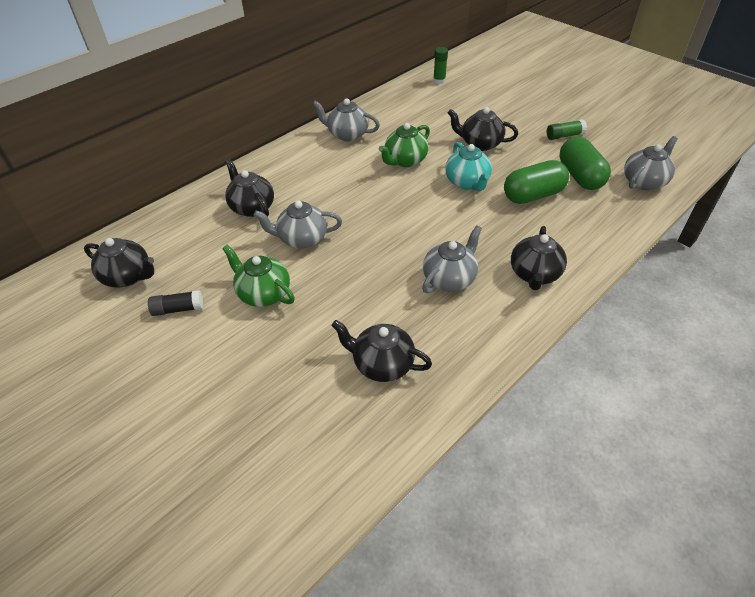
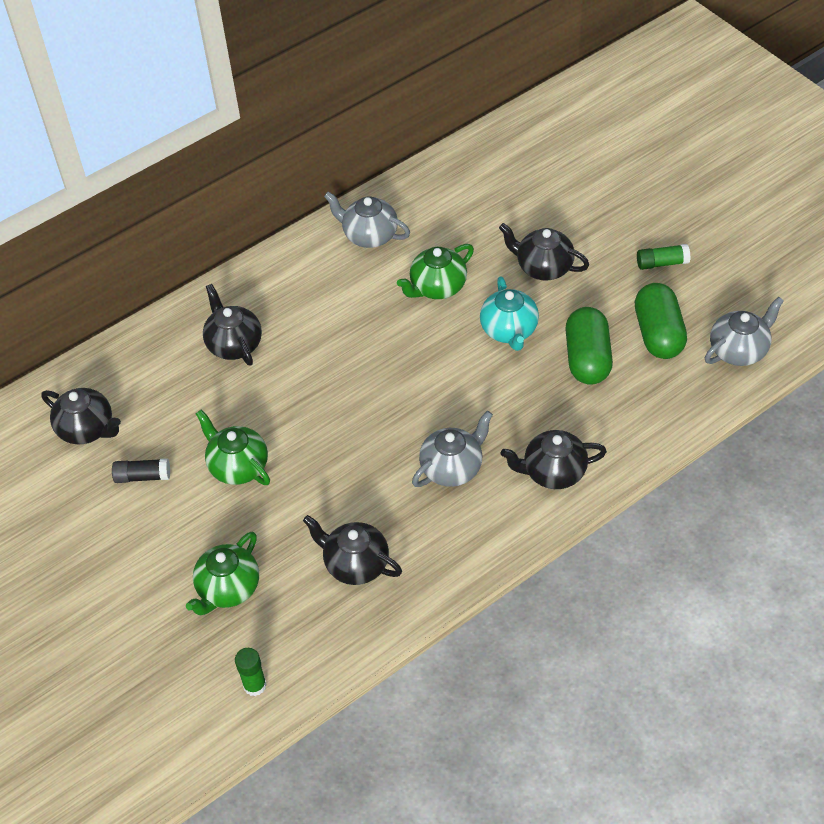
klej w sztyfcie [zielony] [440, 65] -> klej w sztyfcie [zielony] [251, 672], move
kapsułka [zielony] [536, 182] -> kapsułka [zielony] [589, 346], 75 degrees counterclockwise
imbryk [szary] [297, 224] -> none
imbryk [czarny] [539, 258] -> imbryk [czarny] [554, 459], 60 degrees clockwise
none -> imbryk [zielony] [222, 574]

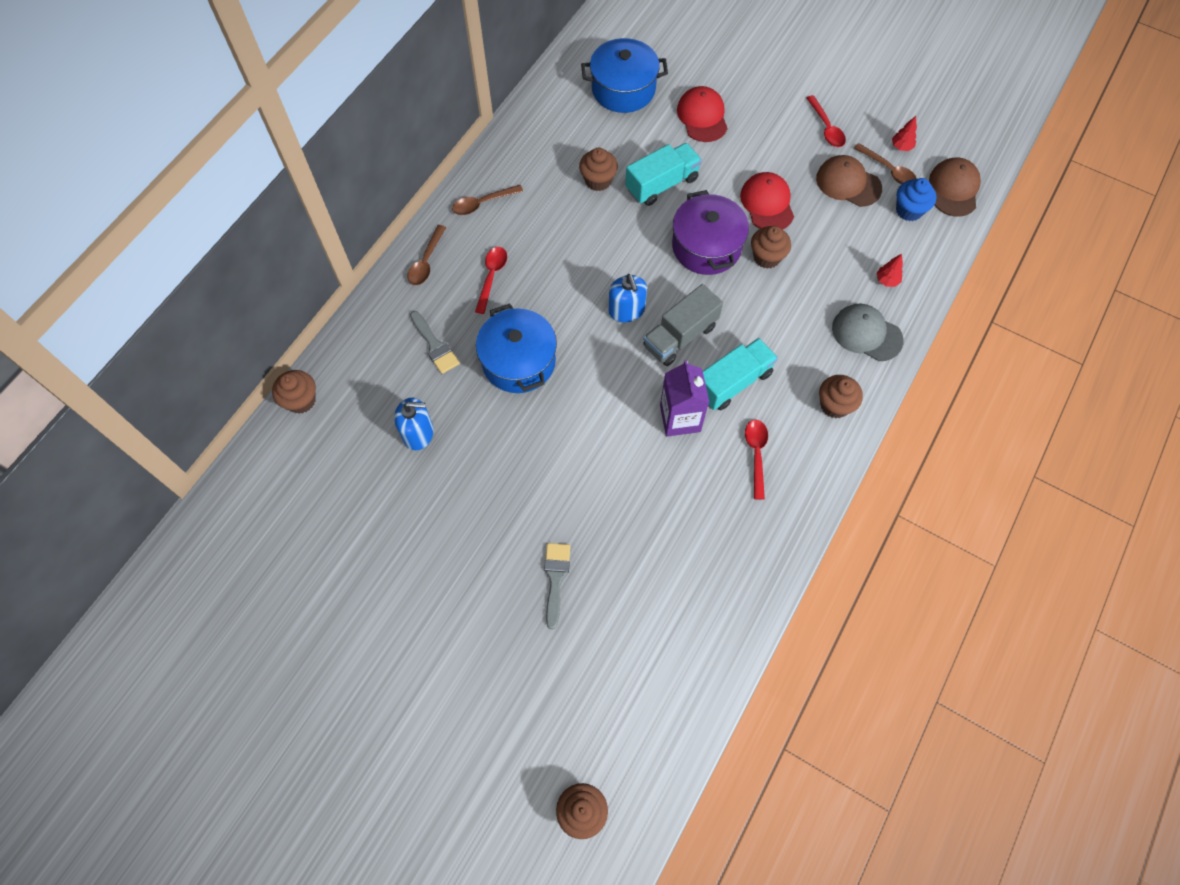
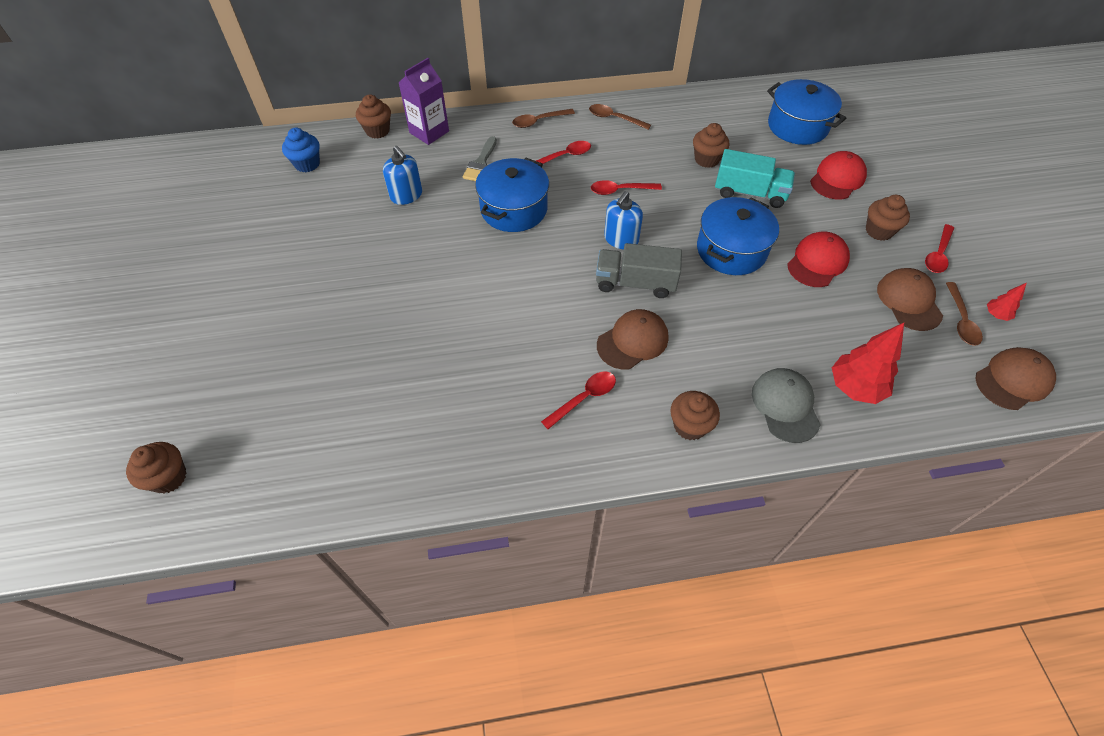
muffinka [niebieski] [916, 199] -> muffinka [niebieski] [301, 149], move
garnek [fioletowy] [710, 232] -> garnek [niebieski] [738, 236]
muffinka [brązowy] [771, 247] -> muffinka [brązowy] [888, 218], move
drzewko [czerwony] [889, 270] -> drzewko [czerwony] [868, 363], x2.02
ciężarówka [turkusowy] [740, 374] -> czapka [brązowy] [633, 339]
karton mleka [fioletowy] [684, 398] -> karton mleka [fioletowy] [423, 101], move
pędzel [szary] [557, 586] -> none
none -> łyżka [czerwony] [626, 187]

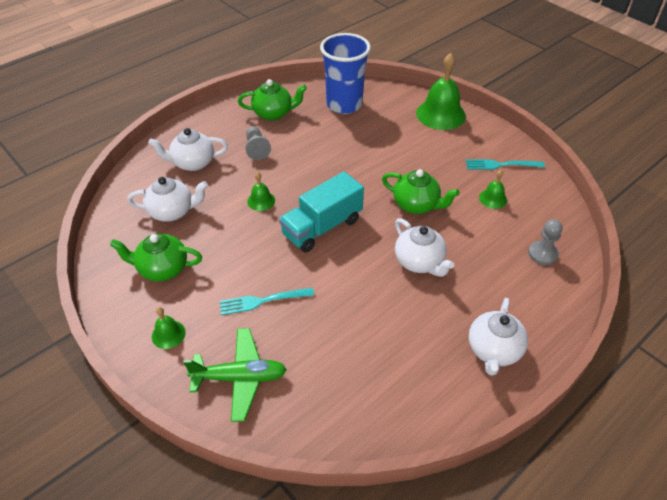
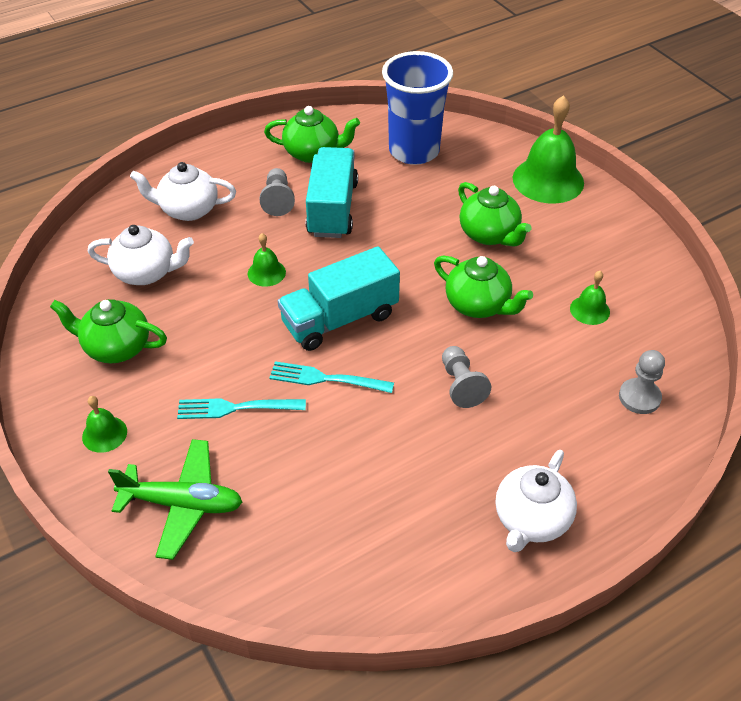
widelec [turkusowy] [505, 164] -> widelec [turkusowy] [331, 377], move
imbryk [biały] [424, 247] -> pionek [szary] [466, 377]
none -> ciężarówka [turkusowy] [332, 192]
none -> imbryk [zielony] [495, 214]

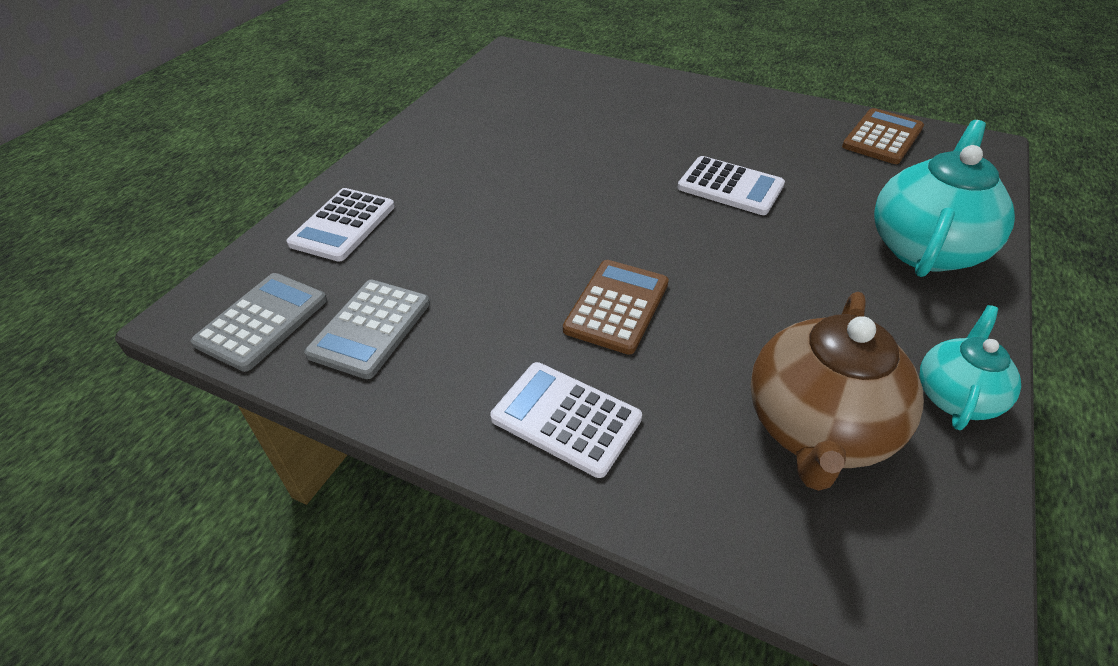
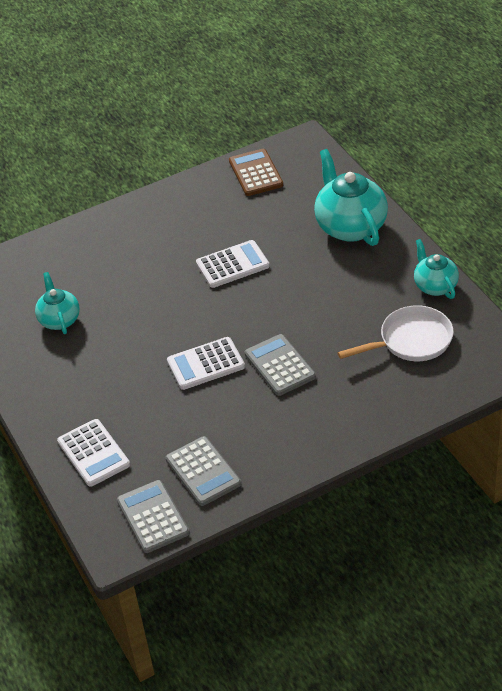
kalkulator [brązowy] [616, 307] -> kalkulator [szary] [280, 365]
imbryk [brązowy] [837, 391] -> patelnia [biały] [395, 333]
kalkulator [biały] [566, 420] -> kalkulator [biały] [206, 363], move
none -> imbryk [turkusowy] [57, 303]

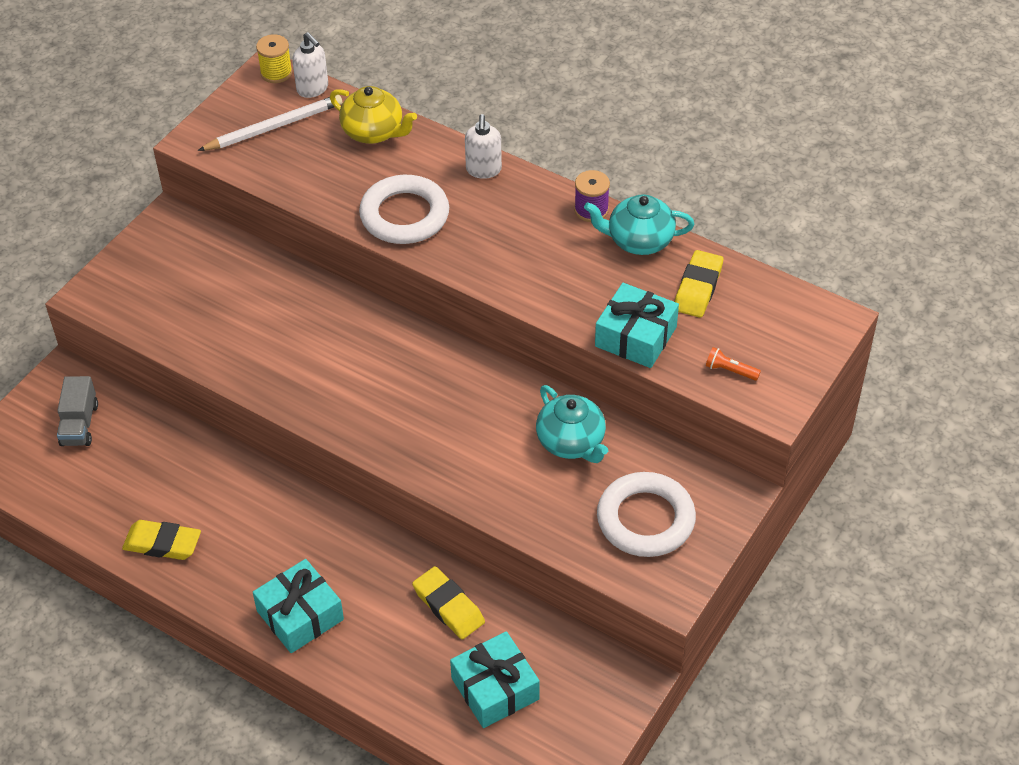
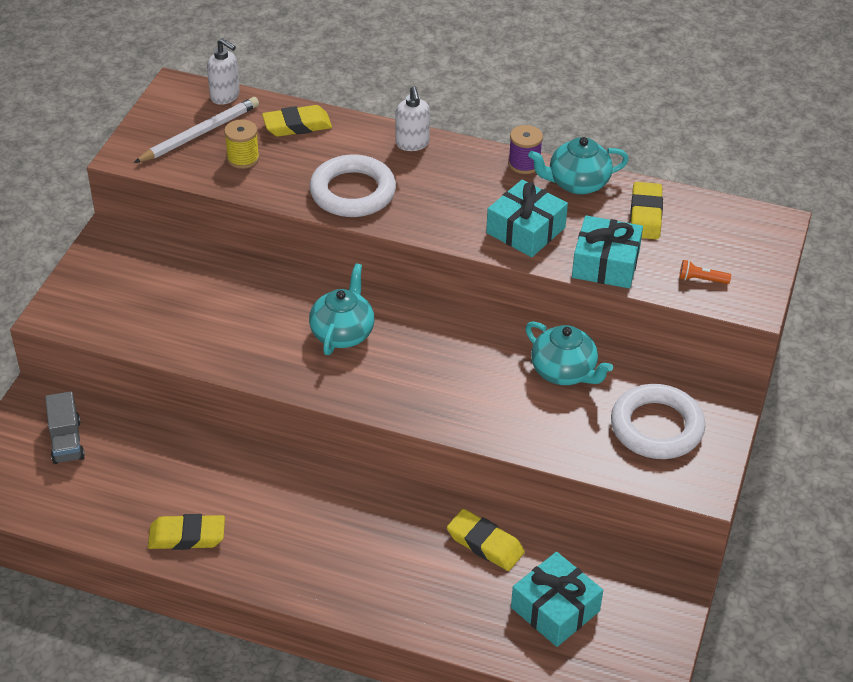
szpulka [żółty] [274, 58] -> szpulka [żółty] [241, 144], move
imbryk [żółty] [373, 115] -> gumka do mazania [żółty] [297, 121]
prezent [turkusowy] [298, 606] -> prezent [turkusowy] [527, 218], move
none -> imbryk [turkusowy] [341, 309]

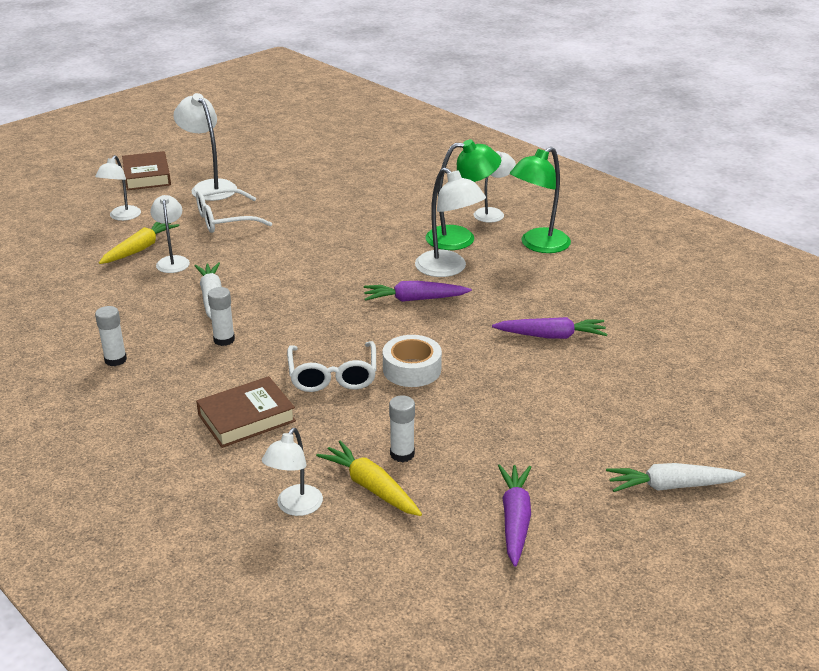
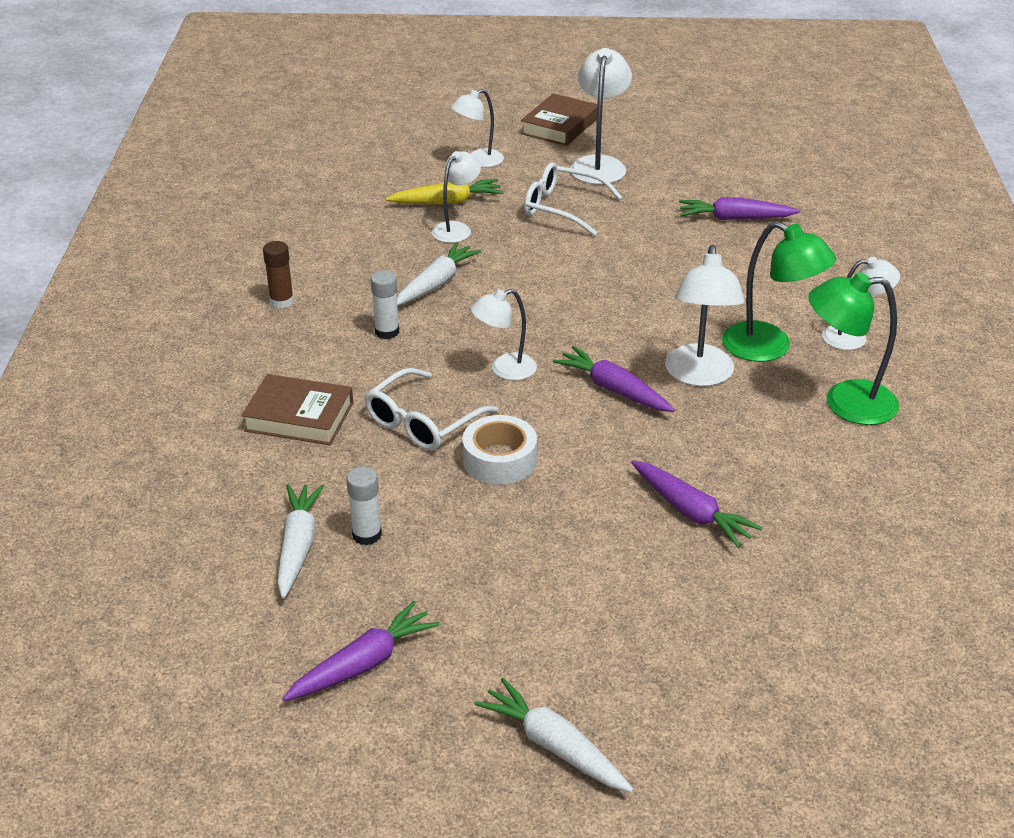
klej w sztyfcie [biały] [111, 336] -> klej w sztyfcie [brązowy] [278, 274]
lampka [biały] [292, 472] -> lampka [biały] [504, 334], move
marchewka [żółty] [369, 478] -> marchewka [biały] [300, 541]
none -> marchewka [fioletowy] [739, 208]

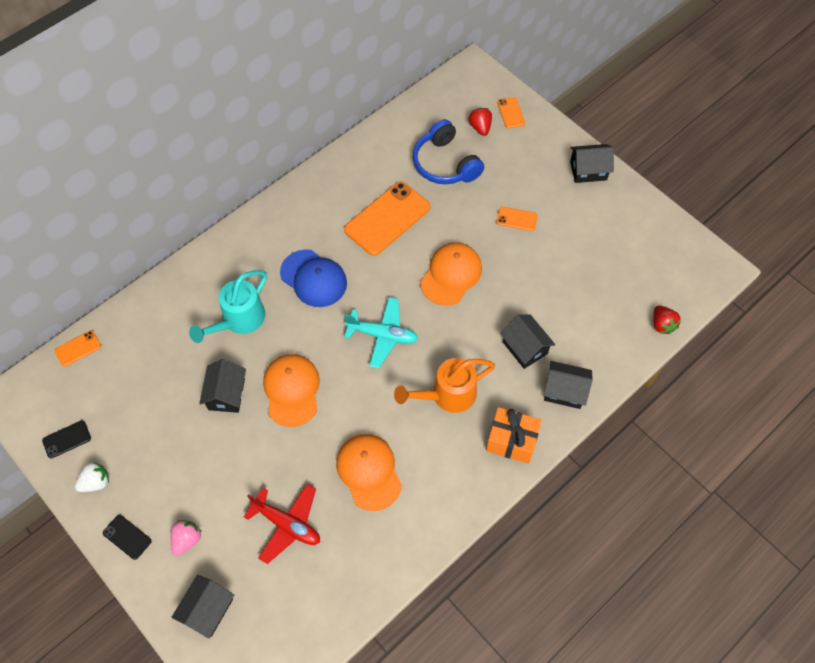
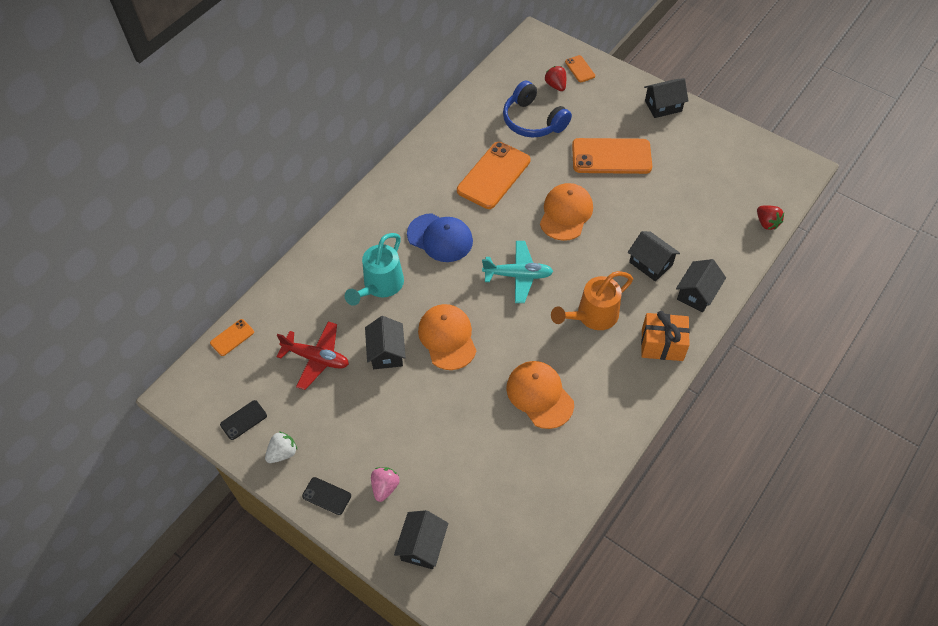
telefon [pomarańczowy] [517, 219] -> telefon [pomarańczowy] [612, 156], x2.15
domek [czarny] [568, 385] -> domek [czarny] [701, 285], 60 degrees counterclockwise
samolot [czerwony] [282, 524] -> samolot [czerwony] [312, 356], move

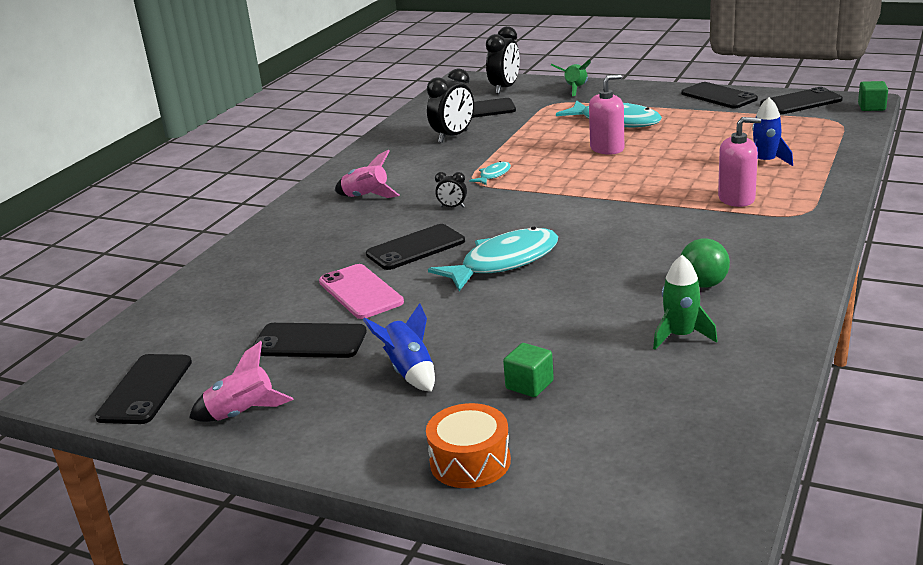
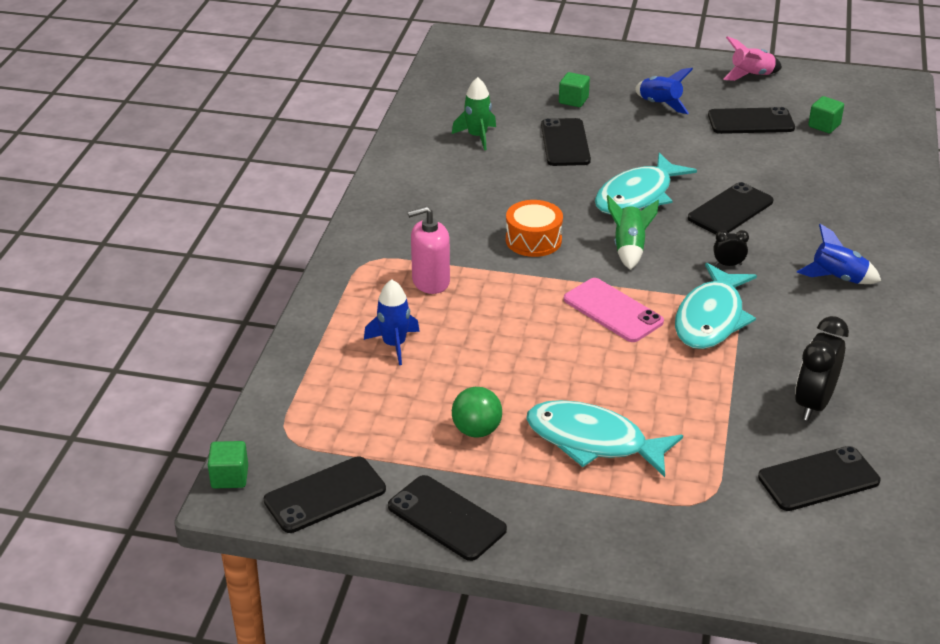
budzik [czarny] [503, 60] -> none
rakieta [zielony] [571, 78] -> rakieta [zielony] [633, 232], move
dozownik mydła [różowy] [606, 114] -> none
rakieta [różowy] [367, 174] -> rakieta [niebieski] [839, 254]
ryba [turkusowy] [490, 173] -> ryba [turkusowy] [716, 306], x2.20
piłka [zielony] [705, 263] -> piłka [zielony] [477, 412], move
telefon [różowy] [361, 291] -> telefon [różowy] [614, 310], move
telefon [czarny] [143, 389] -> telefon [czarny] [566, 142], move
bęben [pomarańczowy] [468, 445] -> bęben [pomarańczowy] [534, 228], move
none -> sześcian [zielony] [826, 114]

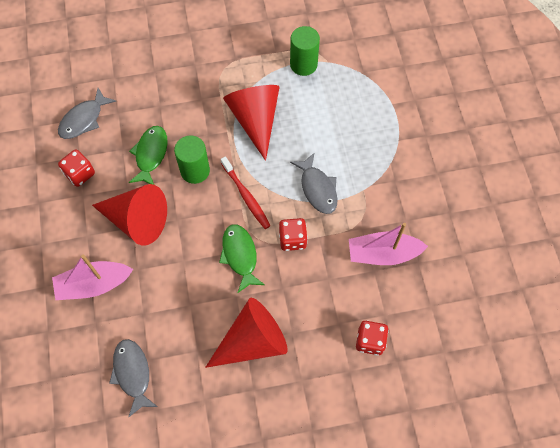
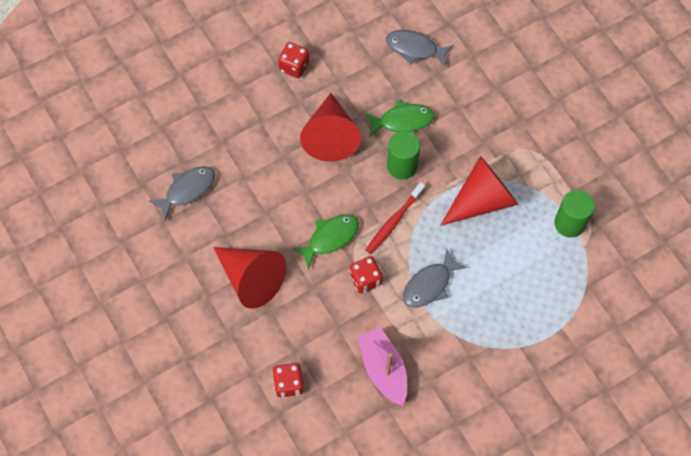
kostka do gry [czerwony] [76, 168] -> kostka do gry [czerwony] [293, 60], move
łódka [różowy] [92, 277] -> none

